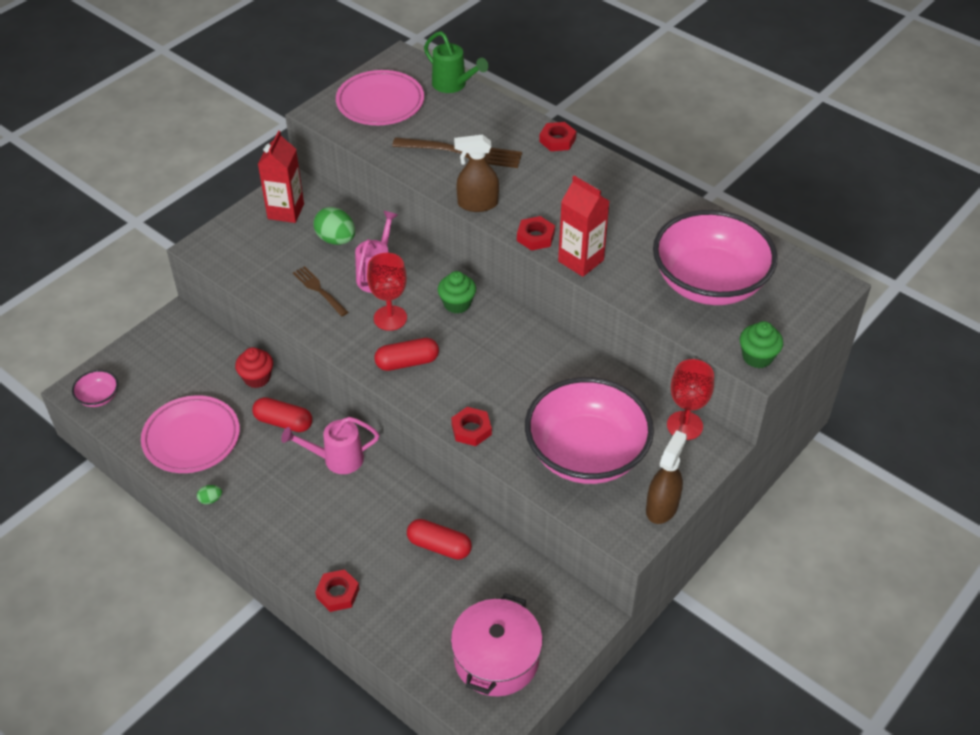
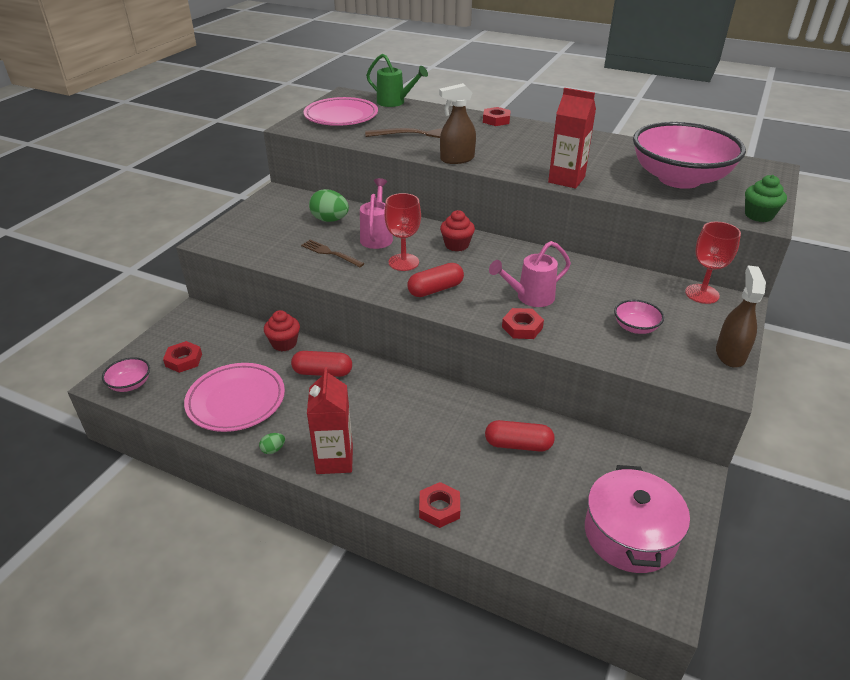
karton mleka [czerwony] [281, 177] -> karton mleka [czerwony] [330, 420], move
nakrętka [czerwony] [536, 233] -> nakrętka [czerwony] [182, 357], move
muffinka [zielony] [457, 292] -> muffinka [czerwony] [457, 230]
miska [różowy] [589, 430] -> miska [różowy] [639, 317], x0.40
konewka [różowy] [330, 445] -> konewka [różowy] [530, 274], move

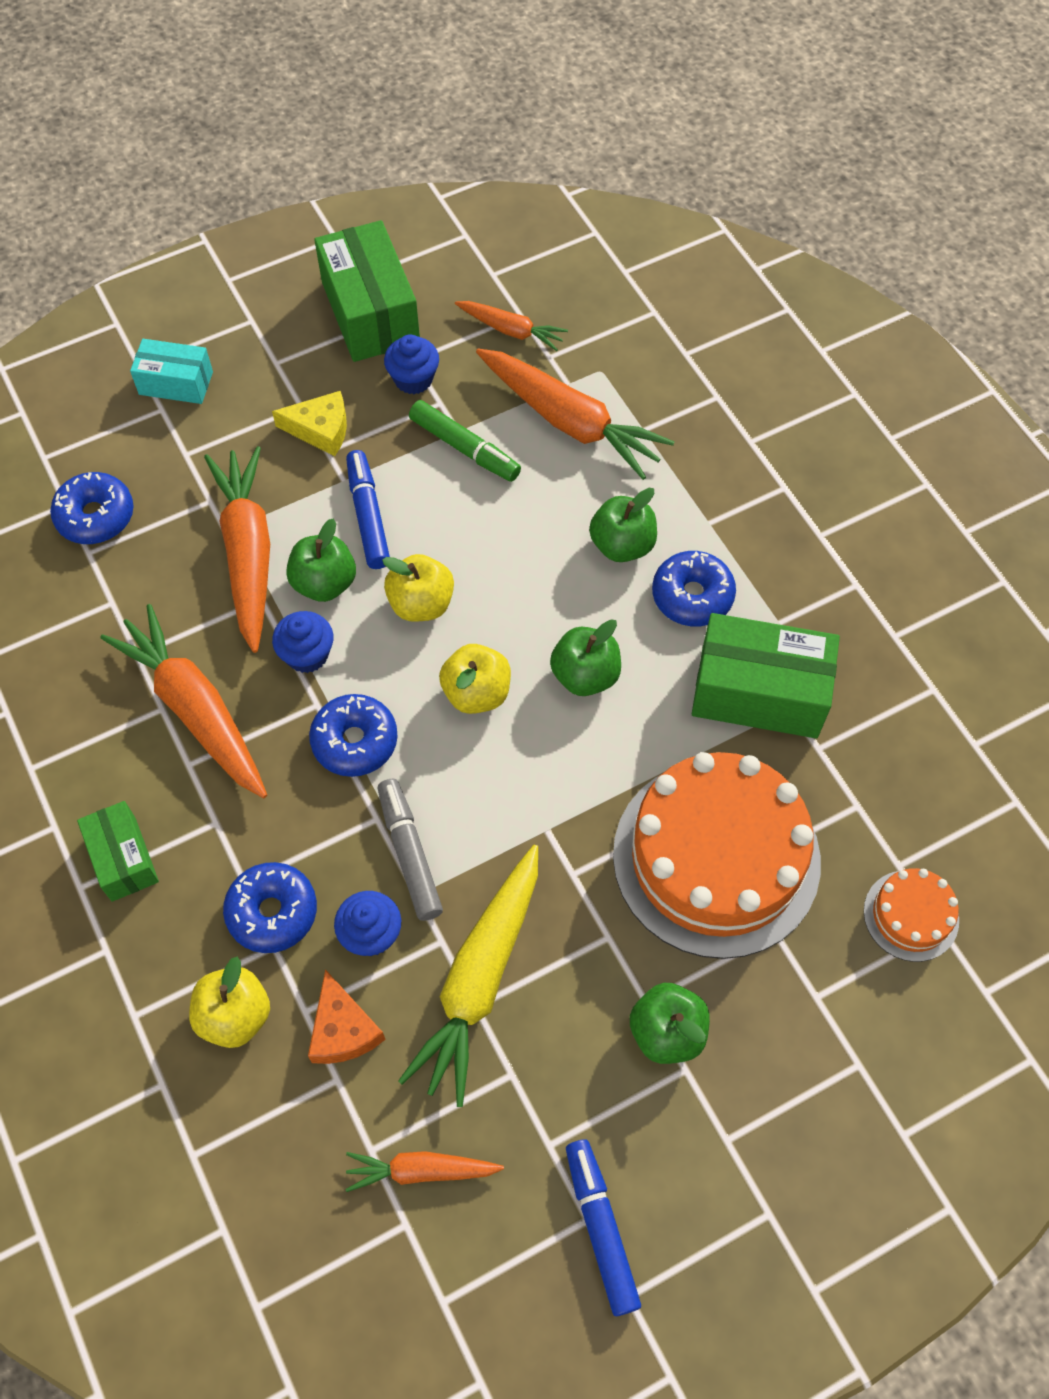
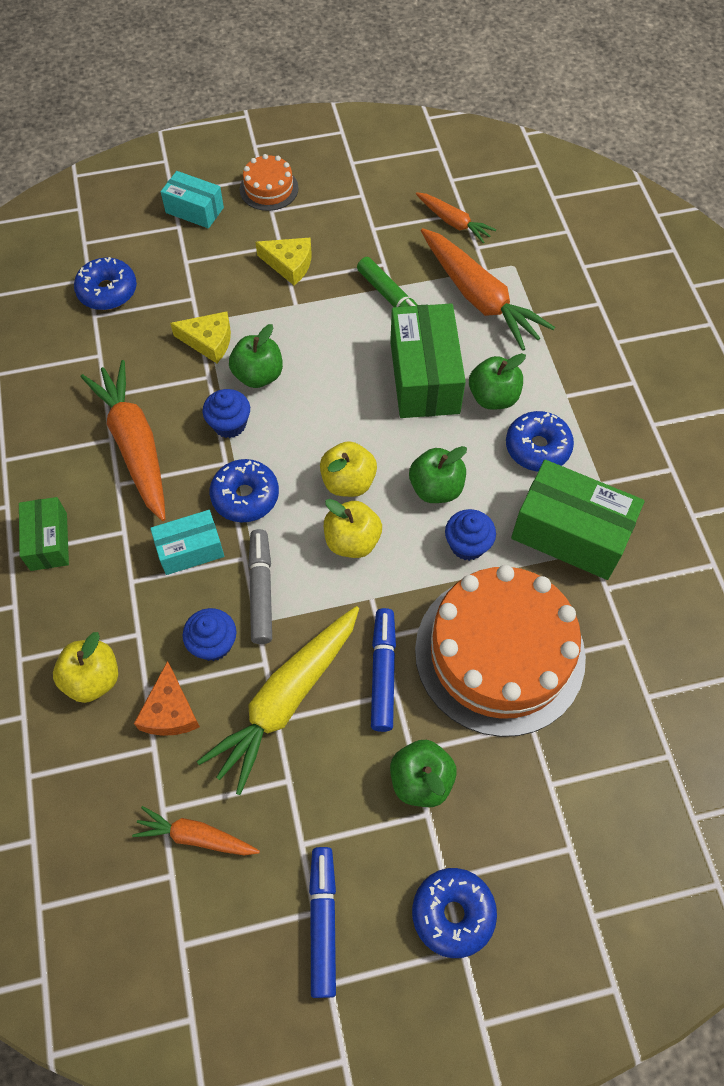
pudełko [zielony] [367, 291] -> pudełko [zielony] [428, 360], move
muffinka [niebieski] [411, 364] -> muffinka [niebieski] [470, 535], move
marchewka [pomarańczowy] [237, 549] -> ser [żółty] [200, 337]
flamaster [niebieski] [368, 509] -> flamaster [niebieski] [383, 670], move
jabłko [żółty] [418, 588] -> jabłko [żółty] [353, 528], move
donut [niebieski] [270, 907] -> donut [niebieski] [454, 913], move
tort [pomarańczowy] [911, 915] -> tort [pomarańczowy] [269, 182], move
none -> pudełko [turkusowy] [187, 542]

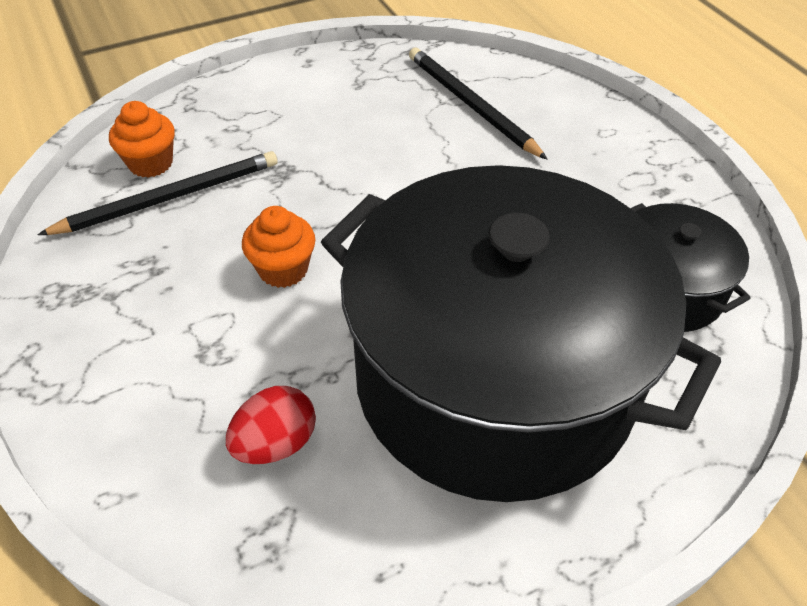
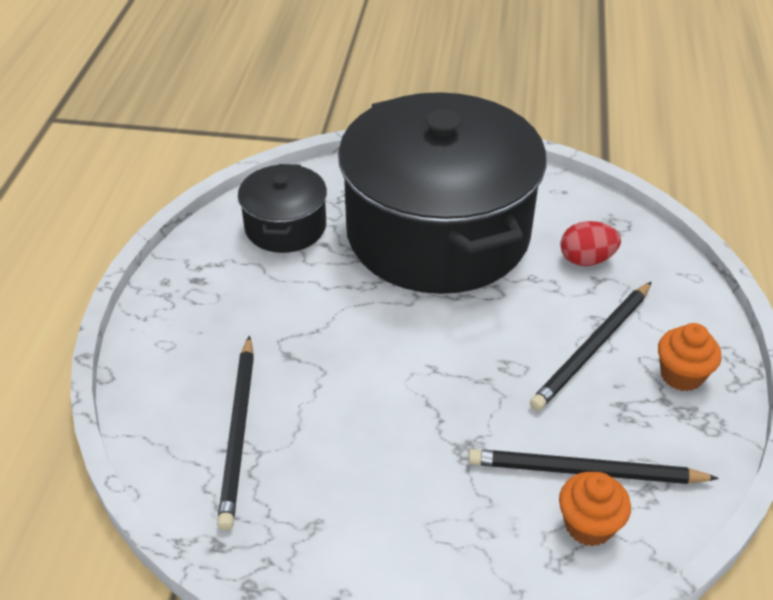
muffinka [pomarańczowy] [278, 247] -> muffinka [pomarańczowy] [689, 357], move
none -> ołówek [czarny] [591, 346]

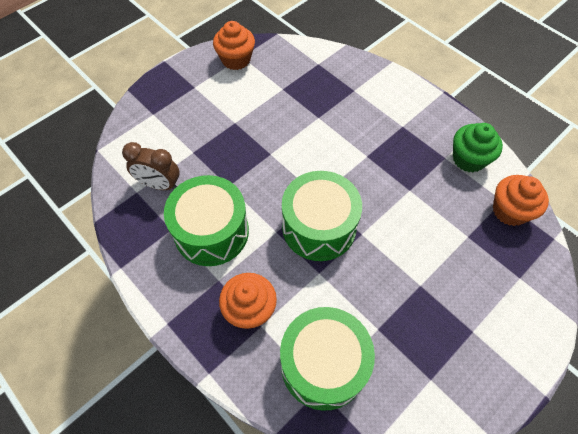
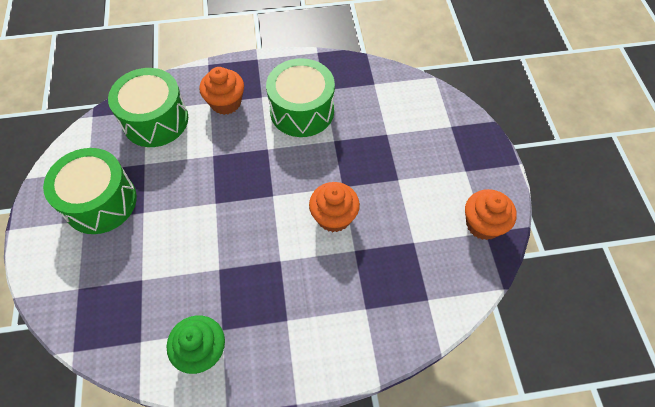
budzik [brązowy] [151, 166] -> none
bęben [zielony] [322, 216] -> bęben [zielony] [90, 191], move
muffinka [pomarańczowy] [521, 200] -> muffinka [pomarańczowy] [334, 207], move

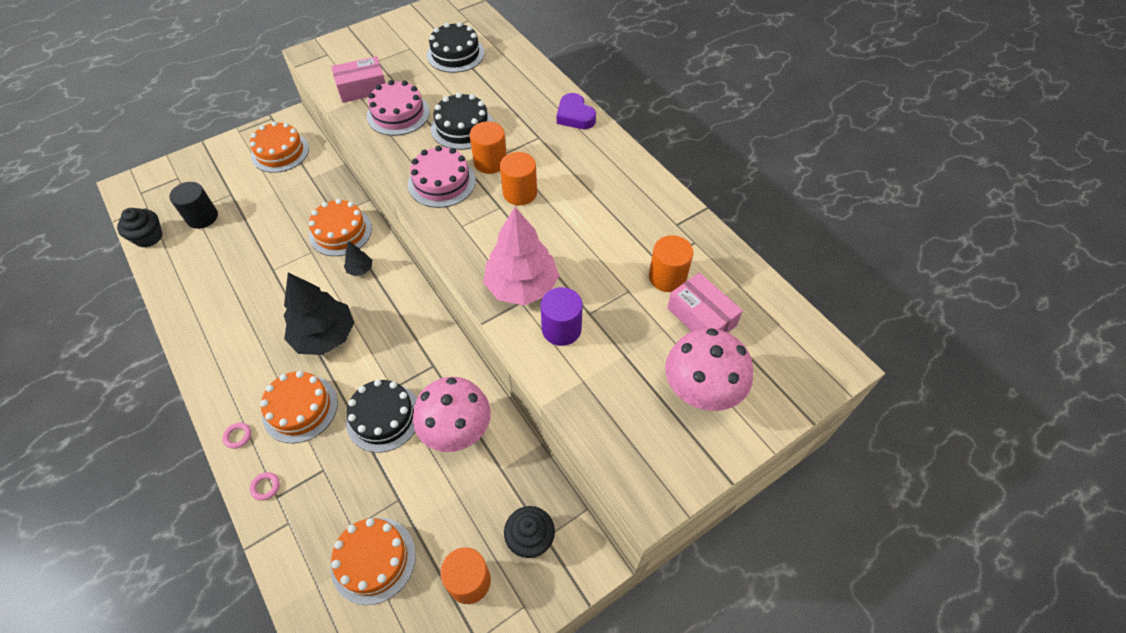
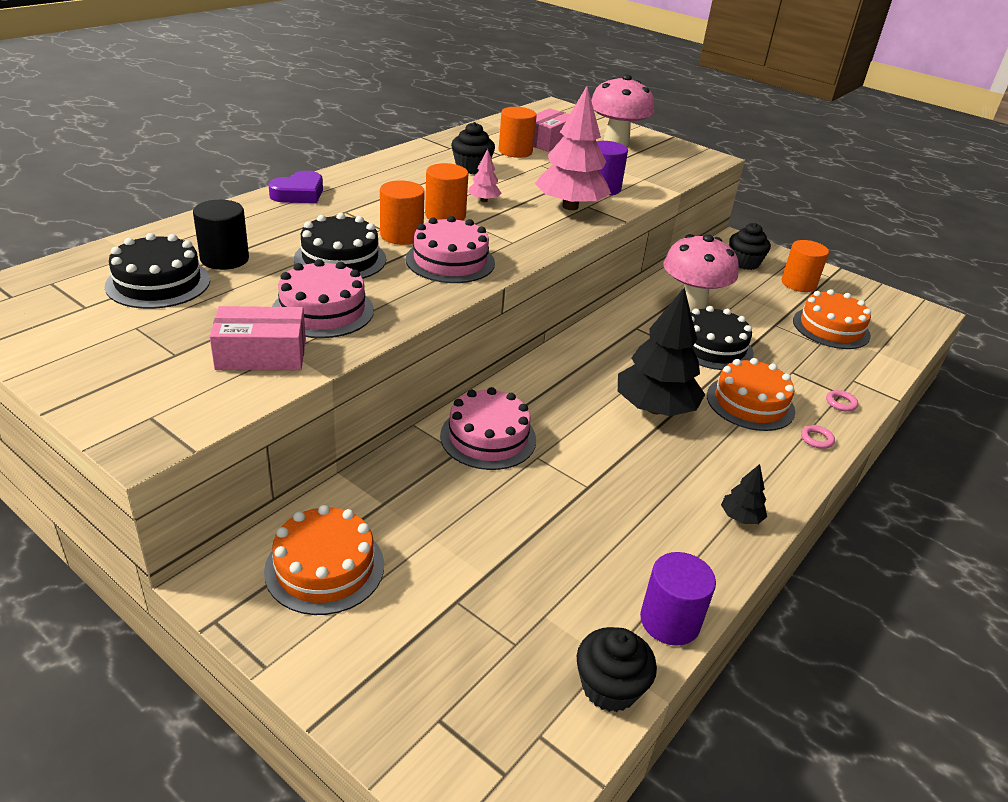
pudełko [różowy] [358, 79] -> pudełko [różowy] [257, 338], 60 degrees counterclockwise
walec [czarny] [193, 205] -> walec [czarny] [221, 235], move
tort [pomarańczowy] [340, 227] -> tort [różowy] [488, 428]
drzewko [czarny] [358, 258] -> drzewko [czarny] [744, 494], move
none -> muffinka [czarny] [473, 148]
none -> drzewko [różowy] [485, 175]
none -> walec [fioletowy] [678, 599]

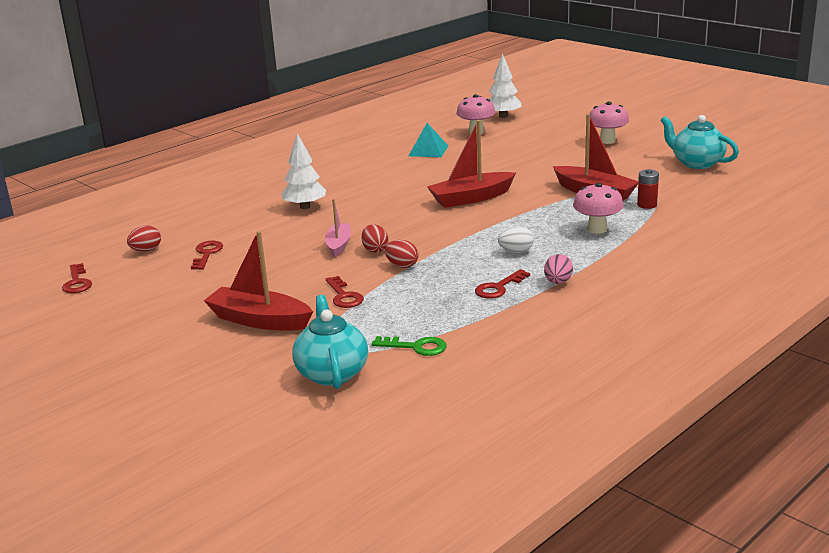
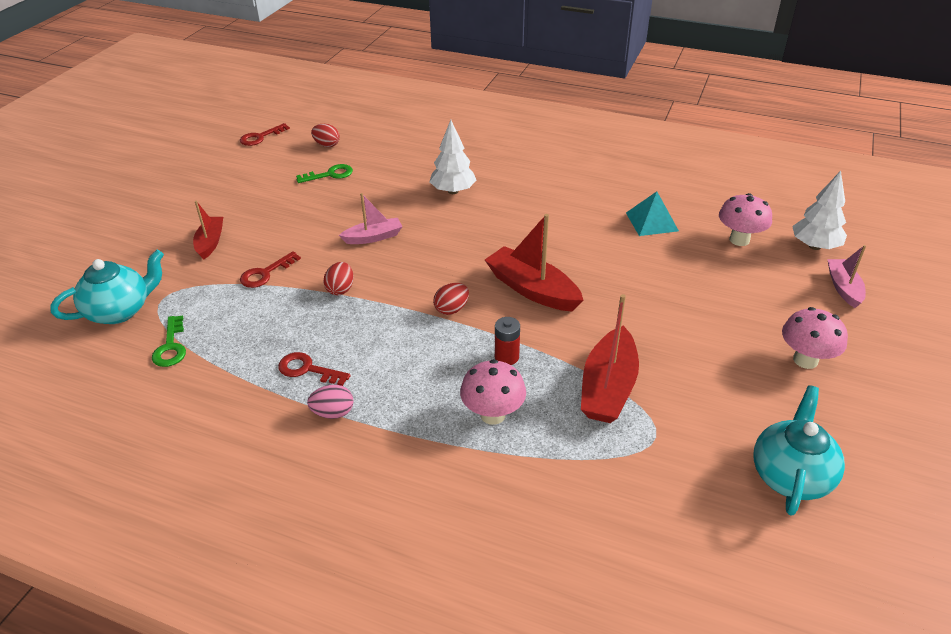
bateria [czerwony] [648, 189] -> bateria [czerwony] [507, 341], move
jajko [czerwony] [375, 238] -> jajko [czerwony] [451, 299], move
jajko [biały] [516, 239] -> none
łódka [czerwony] [258, 281] -> łódka [czerwony] [208, 230], x0.61
klucz [czerwony] [207, 255] -> klucz [zielony] [324, 173]
none -> łódka [różowy] [846, 276]

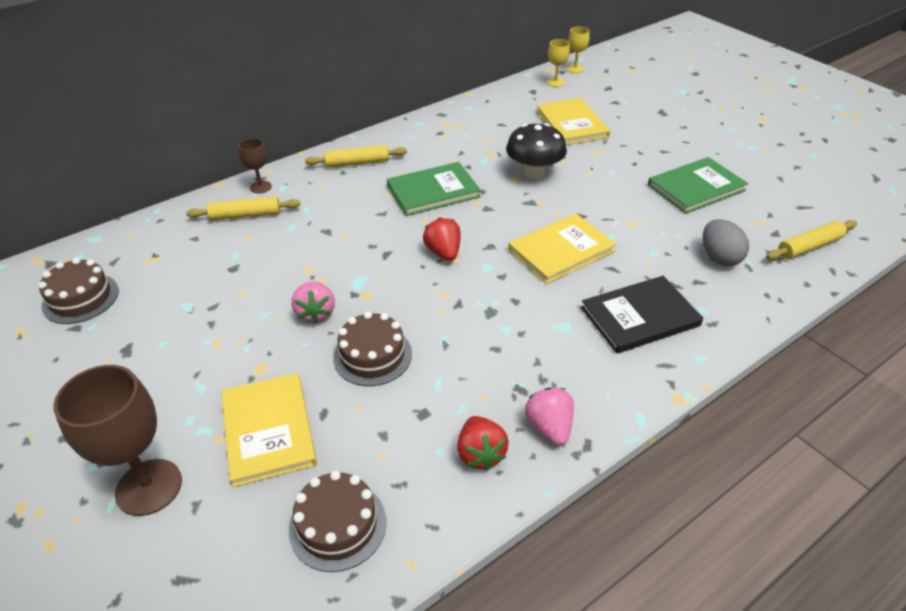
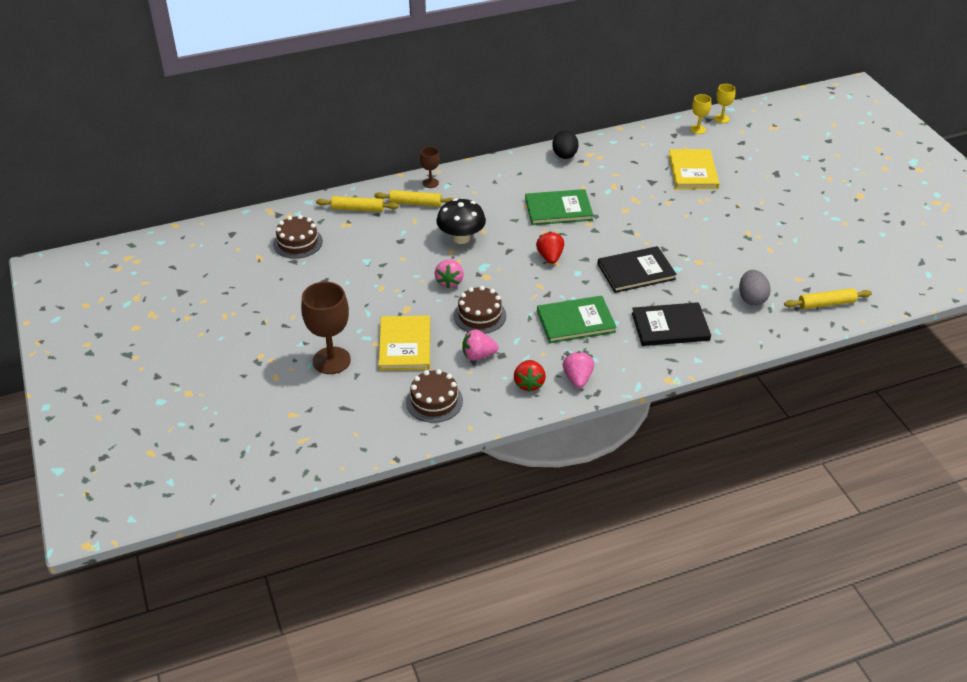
grzyb [czarny] [536, 151] -> grzyb [czarny] [461, 221], move
wałek do ciasta [żółty] [356, 156] -> wałek do ciasta [żółty] [357, 204], move
książka [zielony] [698, 185] -> książka [zielony] [577, 319], move
książka [żółty] [562, 248] -> książka [czarny] [637, 269]
none -> jajko [czarny] [565, 145]
none -> truskawka [różowy] [480, 345]

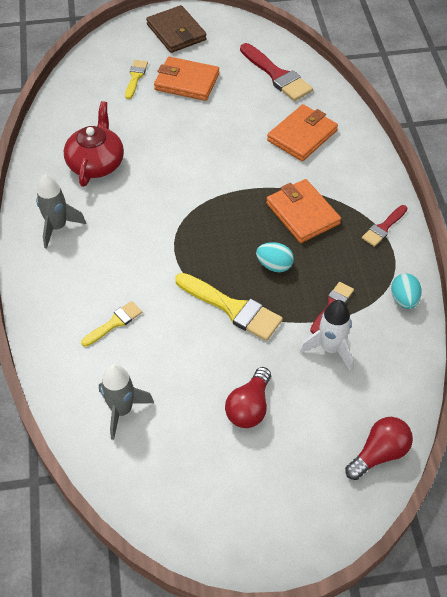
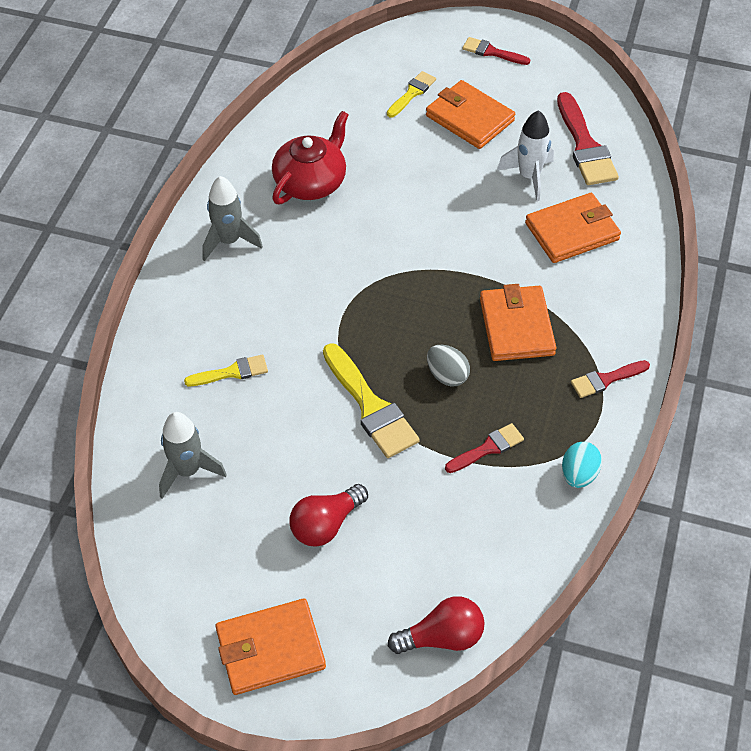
portfel [brązowy] [176, 29] -> pędzel [czerwony] [496, 51]
jajko [turkusowy] [275, 257] -> jajko [szary] [448, 366]
rakieta [biały] [326, 335] -> rakieta [biały] [525, 155], move
none -> portfel [pomarańczowy] [270, 646]

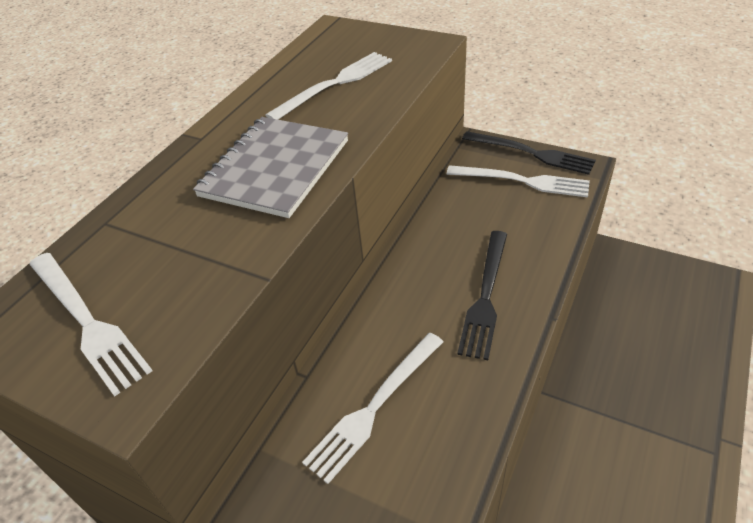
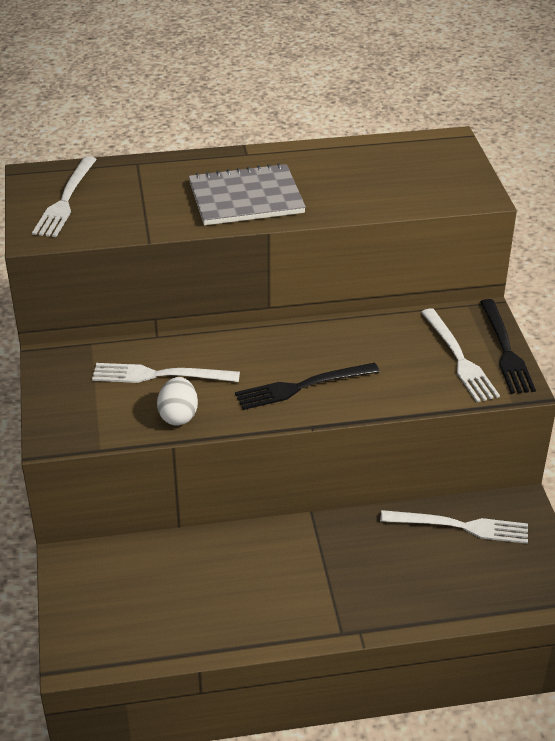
widelec [biały] [328, 86] -> widelec [biały] [454, 527], move
none -> jajko [biały] [177, 401]

